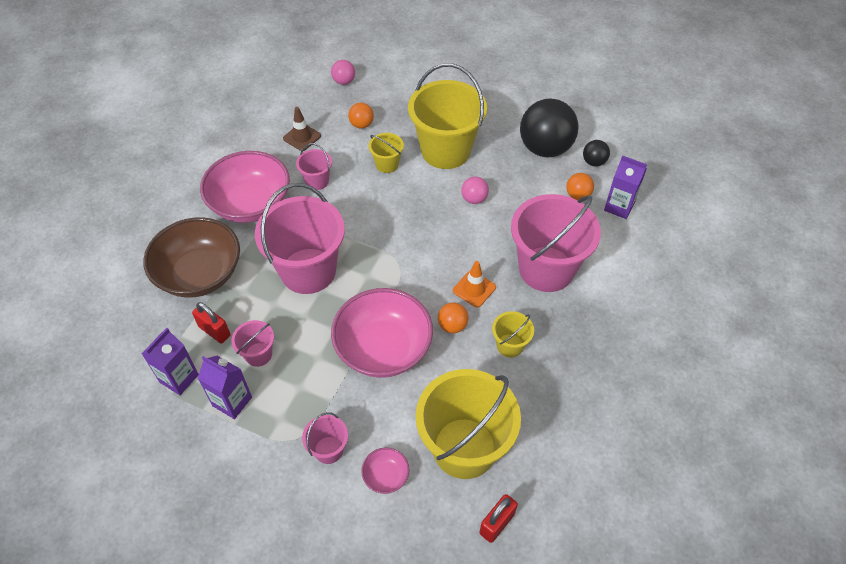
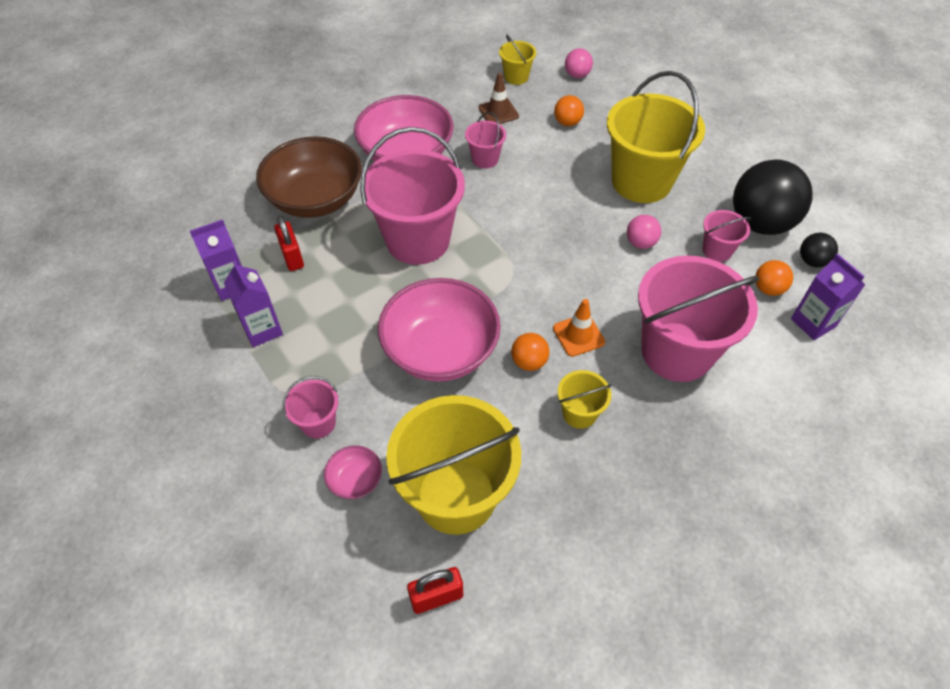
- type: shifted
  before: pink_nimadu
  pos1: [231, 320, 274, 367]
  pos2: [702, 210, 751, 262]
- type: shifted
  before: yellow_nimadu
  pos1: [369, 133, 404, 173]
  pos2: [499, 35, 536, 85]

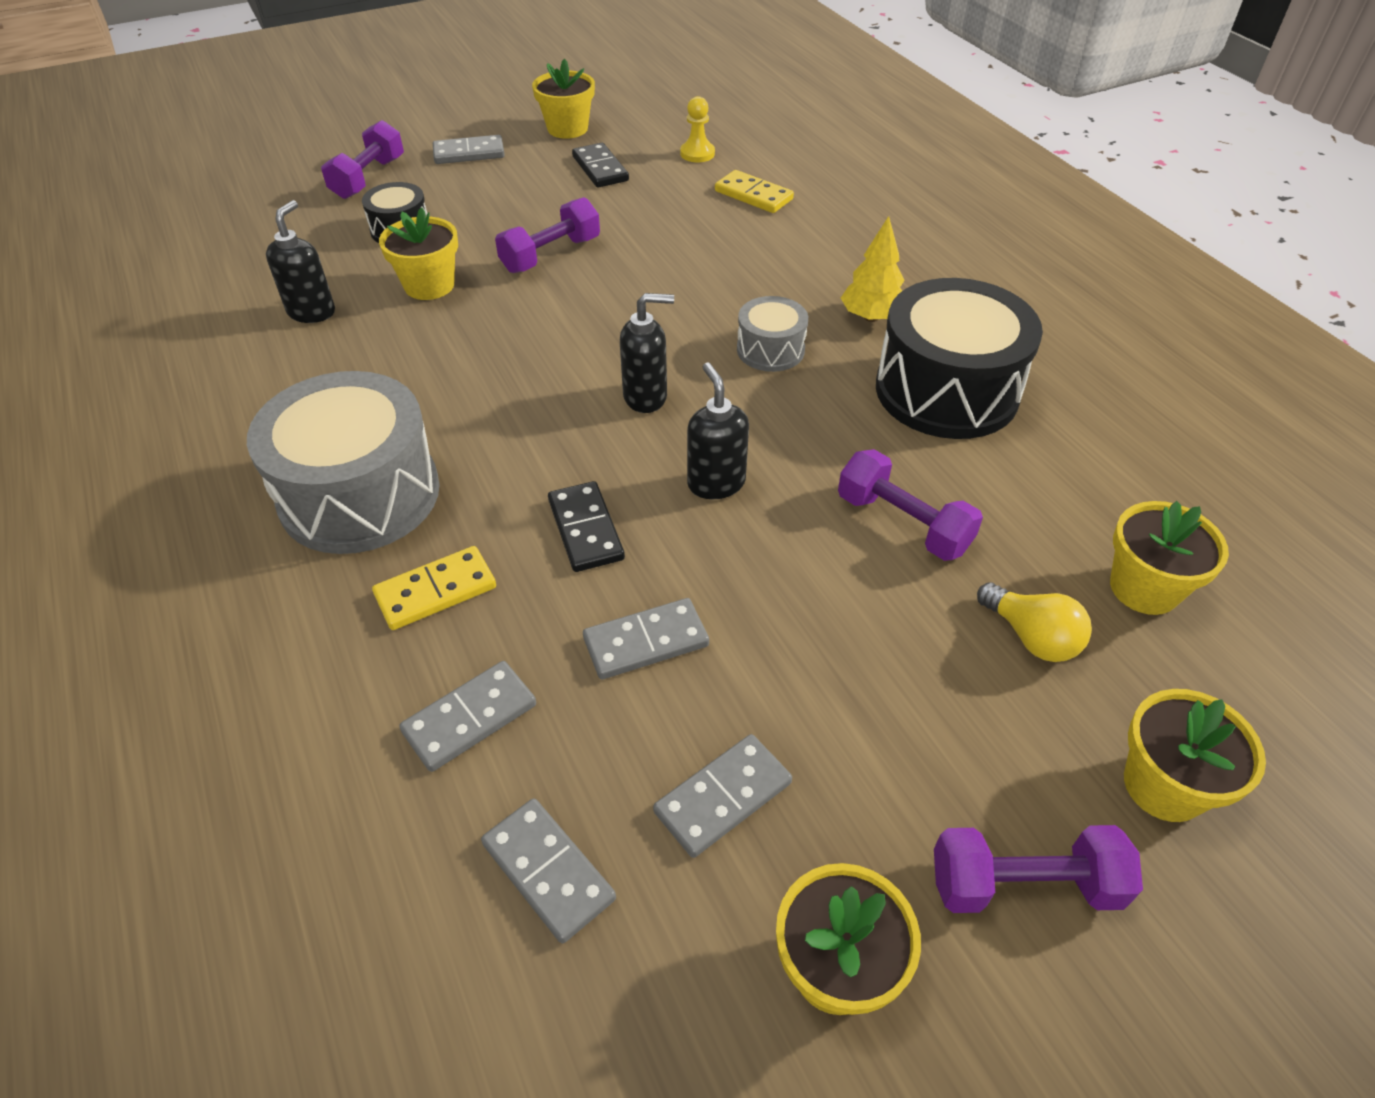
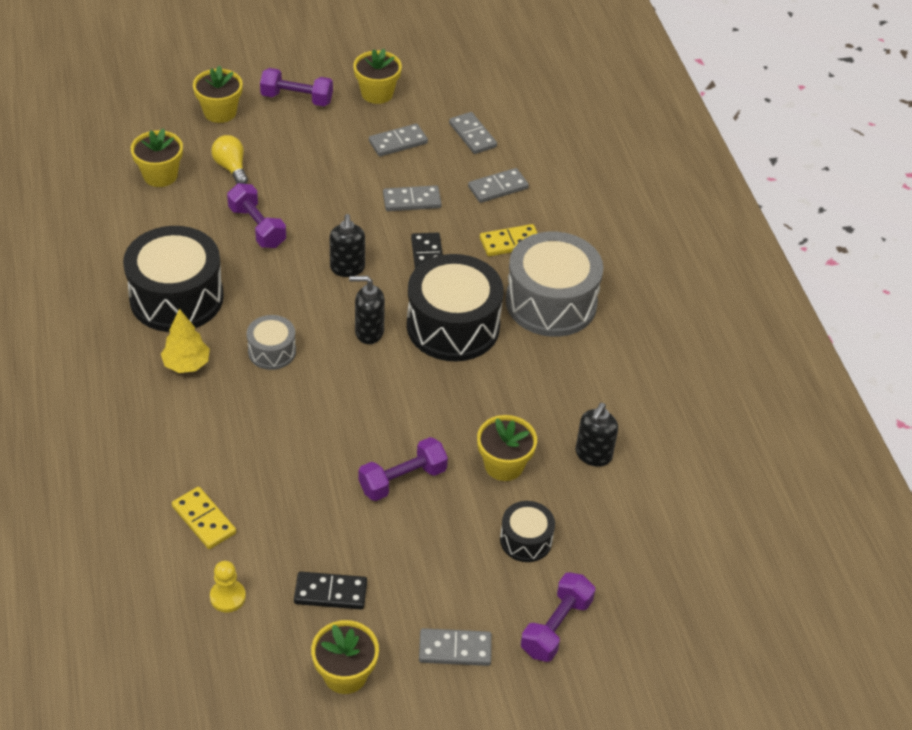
- type: rotated
  before: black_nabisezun
  pos1: [572, 143, 629, 188]
  pos2: [294, 572, 367, 610]
  turn: -75
- type: new
  after: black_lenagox
  pos2: [407, 254, 503, 361]

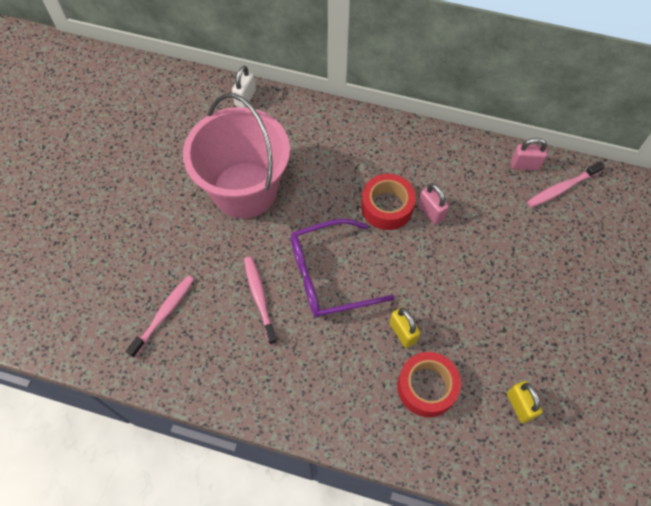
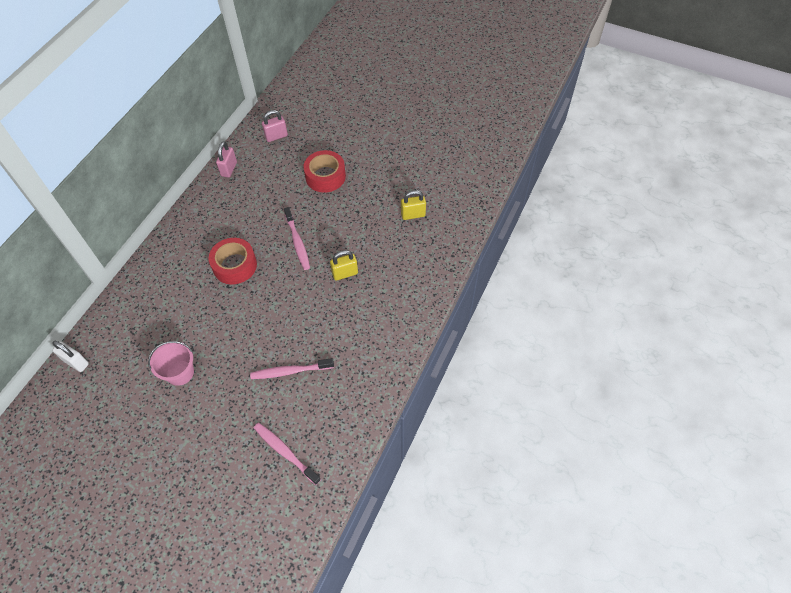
- type: scaled
  before: pink_nimadu
  pos1: [183, 94, 290, 218]
  pos2: [148, 341, 194, 386]
  scale: 0.45
- type: gone
  before: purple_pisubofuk
  pos1: [291, 219, 395, 318]
- type: shifted
  before: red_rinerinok
  pos1: [397, 352, 461, 417]
  pos2: [303, 150, 346, 192]
- type: shifted
  before: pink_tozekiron
  pos1: [418, 183, 449, 224]
  pos2: [262, 110, 288, 142]
- type: shifted
  before: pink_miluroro
  pos1: [527, 161, 605, 208]
  pos2: [284, 207, 310, 270]

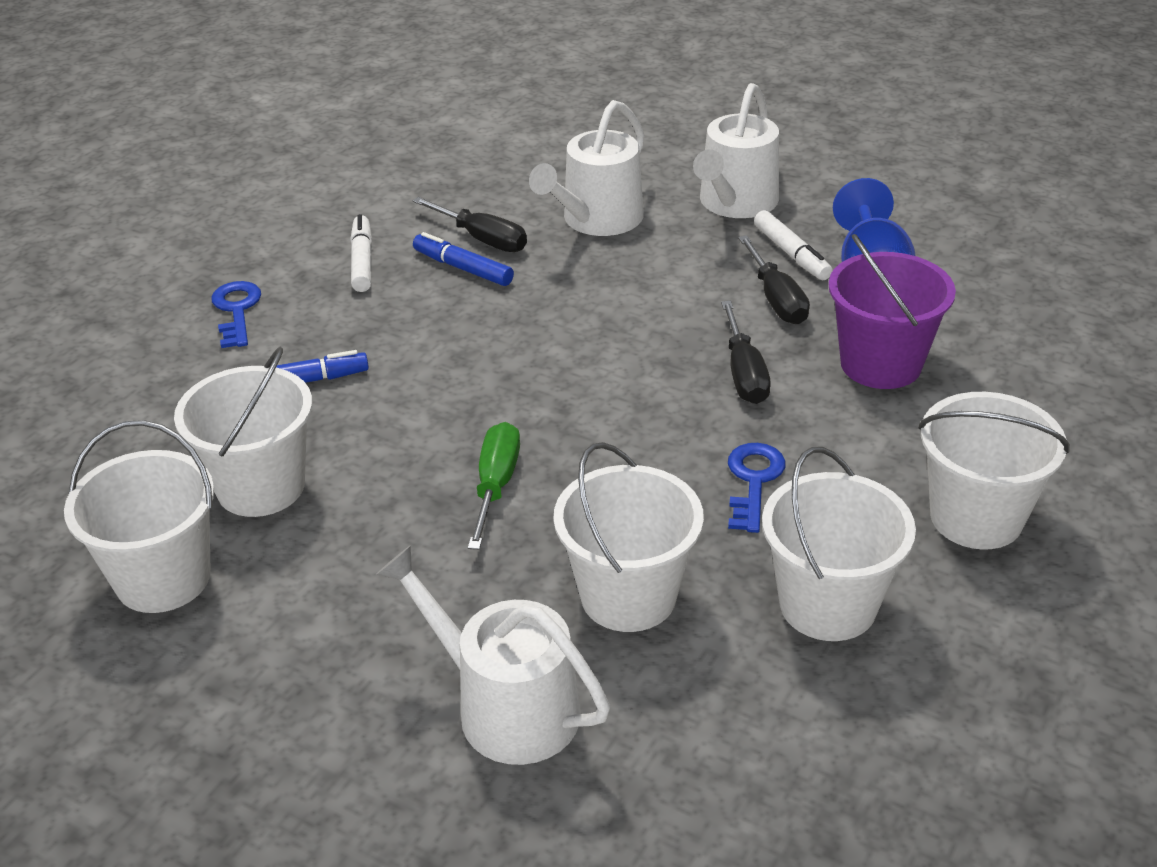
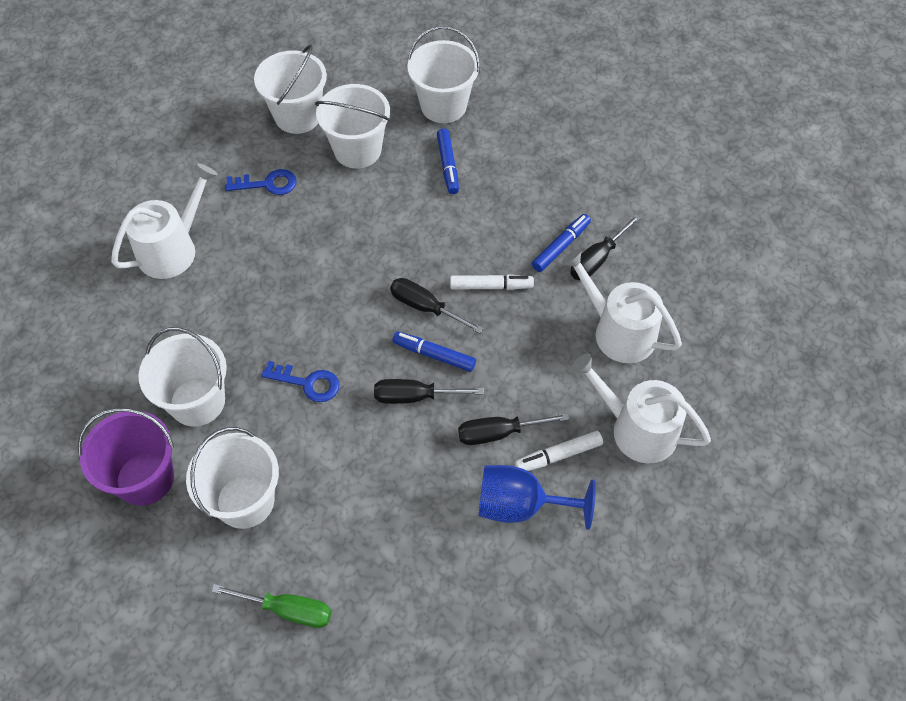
- type: shifted
  before: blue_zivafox
  pos1: [211, 281, 261, 348]
  pos2: [225, 169, 297, 195]
- type: shifted
  before: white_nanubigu
  pos1: [350, 214, 372, 292]
  pos2: [450, 275, 534, 290]
- type: shifted
  before: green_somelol
  pos1: [468, 422, 520, 550]
  pos2: [212, 584, 332, 628]
- type: shifted
  before: white_nimadu
  pos1: [553, 442, 704, 632]
  pos2: [407, 26, 480, 123]
- type: shifted
  before: purple_nimadu
  pos1: [829, 234, 956, 389]
  pos2: [78, 408, 174, 506]
- type: new
  after: black_somelol
  pos2: [390, 278, 484, 333]
- type: new
  after: blue_nanubigu
  pos2: [392, 332, 476, 372]

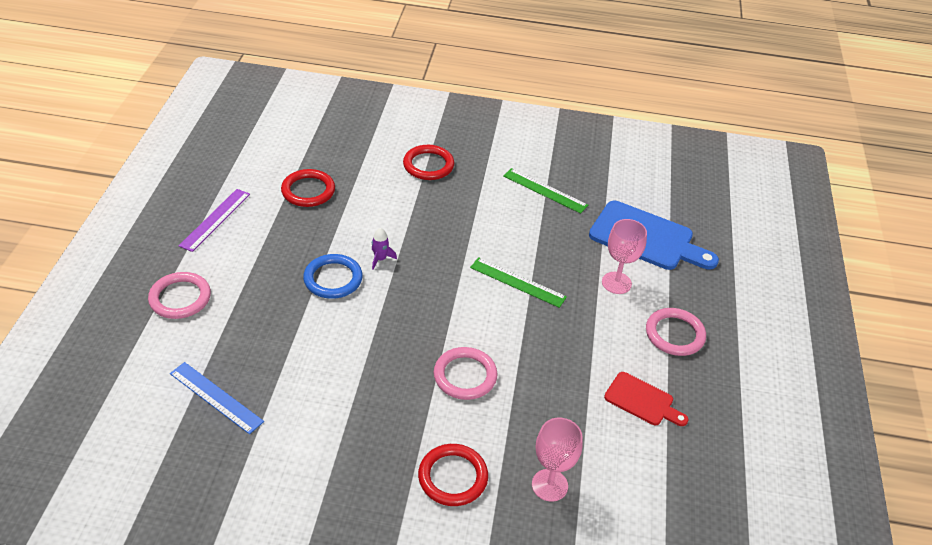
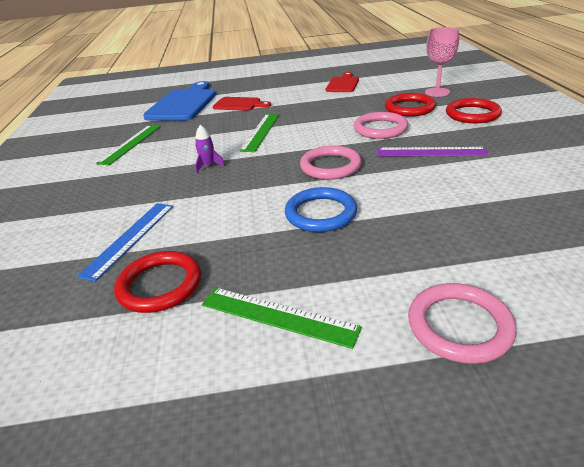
- type: shifted
  before: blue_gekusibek
  pos1: [170, 362, 264, 434]
  pos2: [76, 203, 174, 282]
- type: shifted
  before: purple_gekusibek
  pos1: [179, 189, 250, 252]
  pos2: [378, 147, 488, 157]
- type: shifted
  before: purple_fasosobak
  pos1: [372, 228, 397, 269]
  pos2: [195, 125, 225, 173]
- type: shifted
  before: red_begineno
  pos1: [403, 145, 454, 180]
  pos2: [385, 93, 436, 117]
- type: swapped
  before: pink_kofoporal
  after: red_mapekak
  pos1: [602, 219, 647, 294]
  pos2: [213, 97, 271, 111]
- type: shifted
  before: pink_begineno
  pos1: [646, 308, 706, 356]
  pos2: [300, 146, 362, 180]
- type: new
  after: green_gekusibek
  pos2: [202, 288, 362, 349]

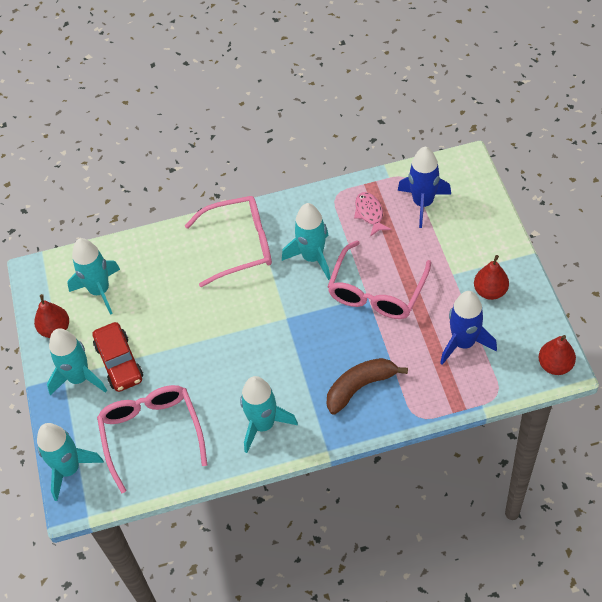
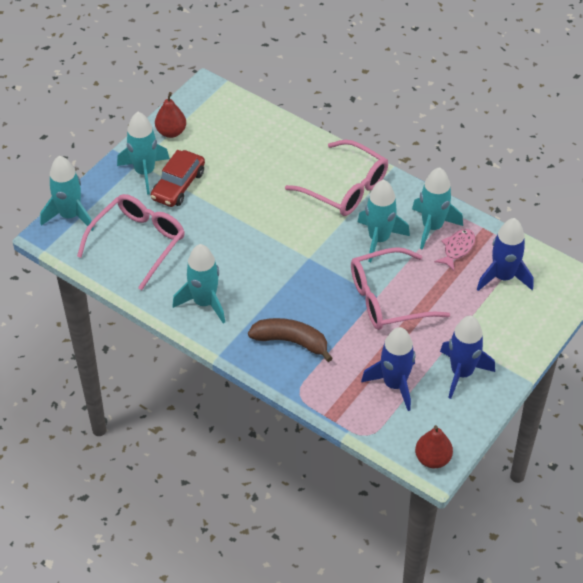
- type: shifted
  before: turquoise_fasosobak
  pos1: [67, 238, 120, 315]
  pos2: [412, 167, 463, 250]
- type: swapped
  before: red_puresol
  after: blue_fasosobak
  pos1: [474, 255, 509, 300]
  pos2: [440, 316, 495, 399]

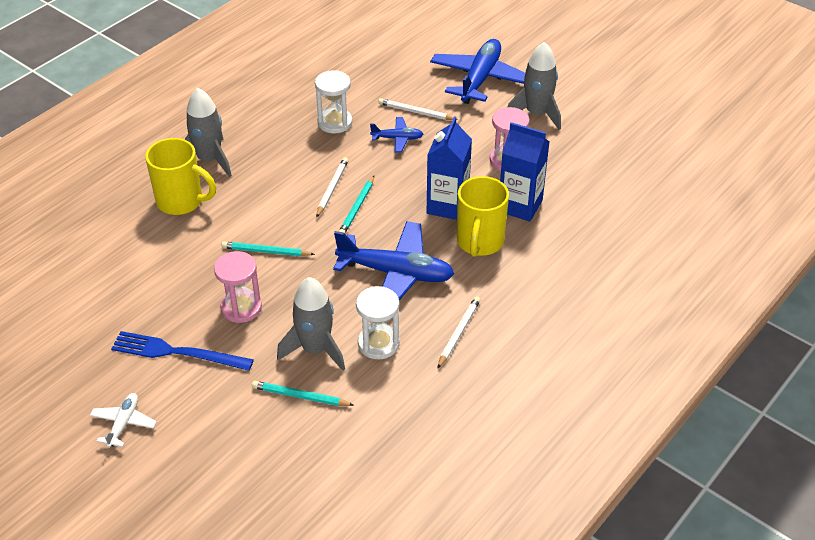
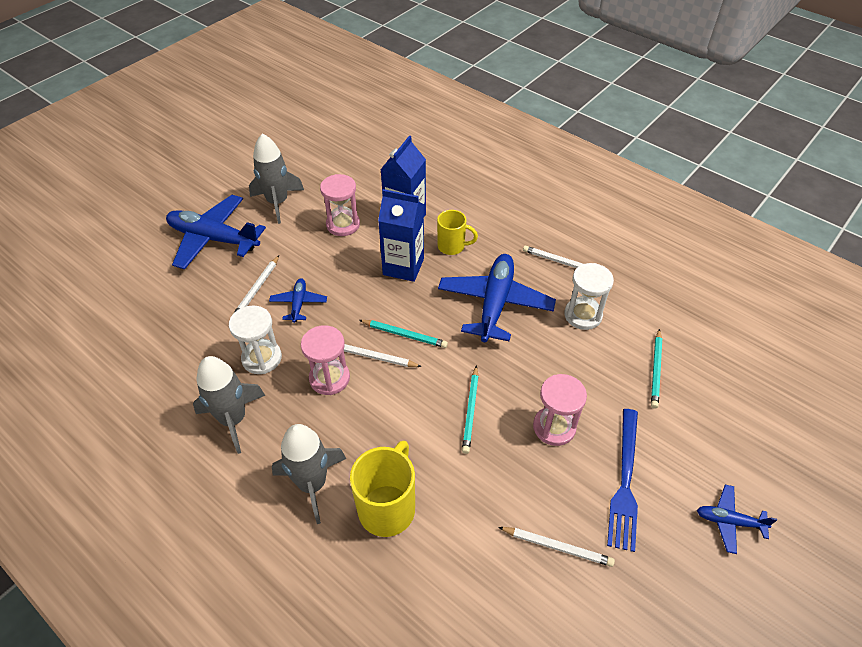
- type: repainted
  before: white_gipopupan
  after: blue_gipopupan
  pos1: [90, 393, 157, 448]
  pos2: [697, 485, 777, 554]
- type: shifted
  before: grey_fasosobak
  pos1: [277, 277, 345, 371]
  pos2: [193, 356, 265, 454]
- type: scaled
  before: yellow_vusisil
  pos1: [457, 176, 509, 257]
  pos2: [437, 210, 478, 255]
  scale: 0.63
- type: new
  after: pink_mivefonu
  pos2: [301, 325, 350, 395]
- type: new
  after: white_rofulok
  pos2: [498, 527, 615, 567]

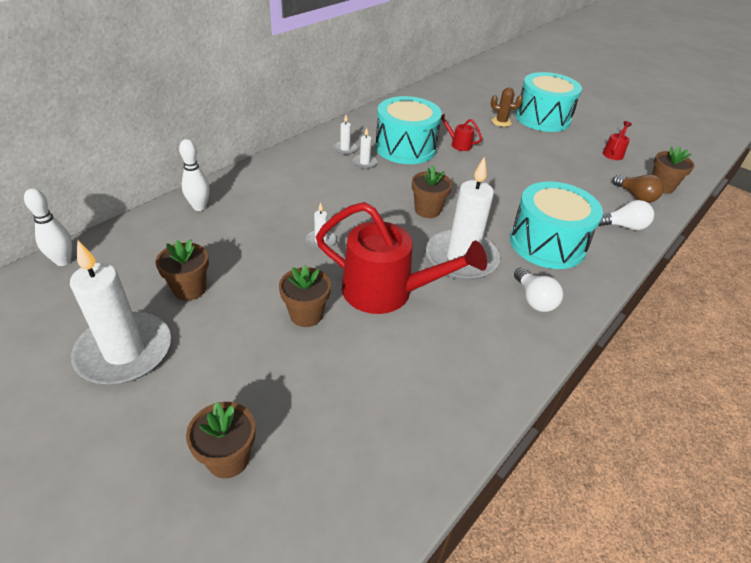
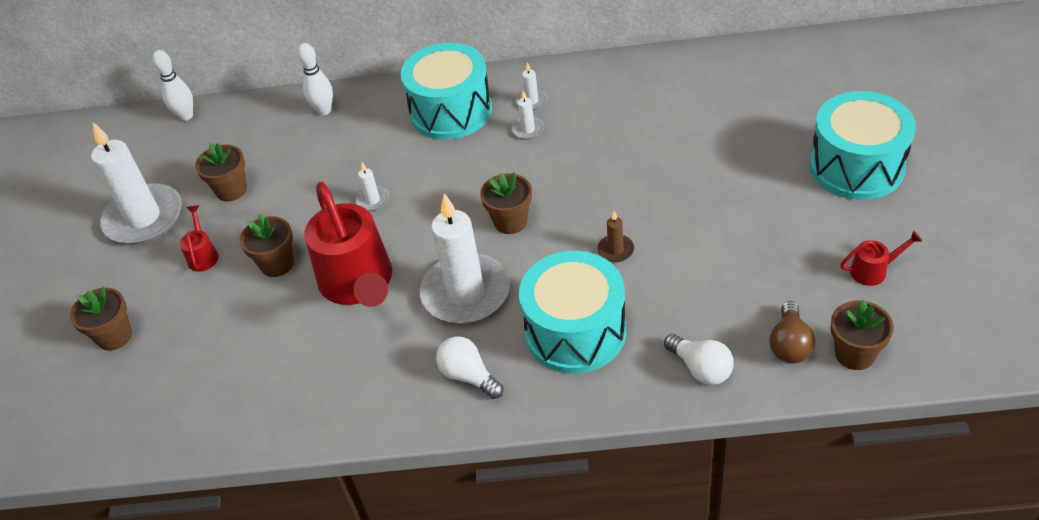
- type: shifted
  before: turquoise_lenagox
  pos1: [375, 96, 442, 164]
  pos2: [401, 42, 492, 140]
- type: shifted
  before: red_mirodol
  pos1: [441, 113, 482, 151]
  pos2: [180, 205, 219, 272]
- type: gone
  before: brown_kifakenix
  pos1: [491, 88, 523, 127]
- type: rotated
  before: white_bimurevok
  pos1: [514, 268, 563, 312]
  pos2: [436, 336, 503, 399]
  turn: 105
- type: new
  after: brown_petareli
  pos2: [597, 211, 634, 262]

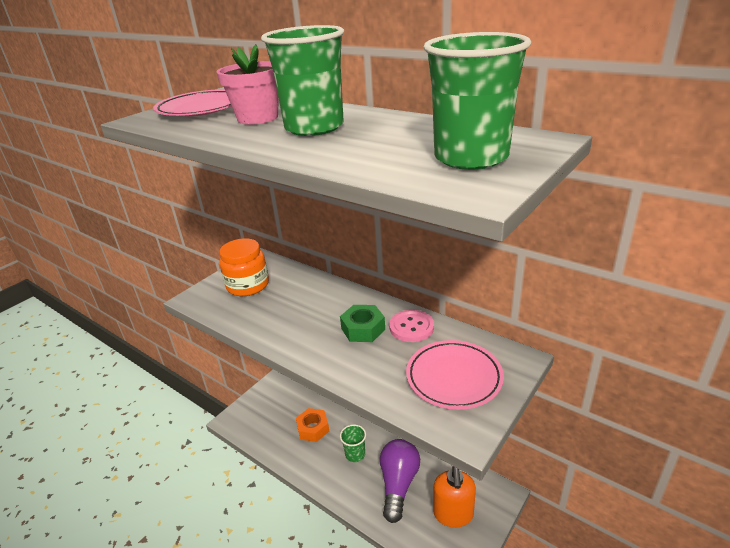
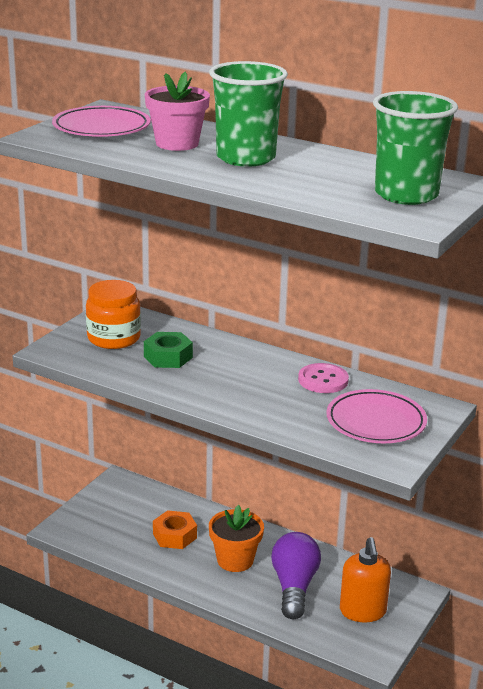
- type: shifted
  before: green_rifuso
  pos1: [340, 305, 385, 342]
  pos2: [144, 332, 193, 368]
- type: swapped
  before: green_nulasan
  after: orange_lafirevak
  pos1: [340, 424, 366, 462]
  pos2: [209, 505, 264, 572]

